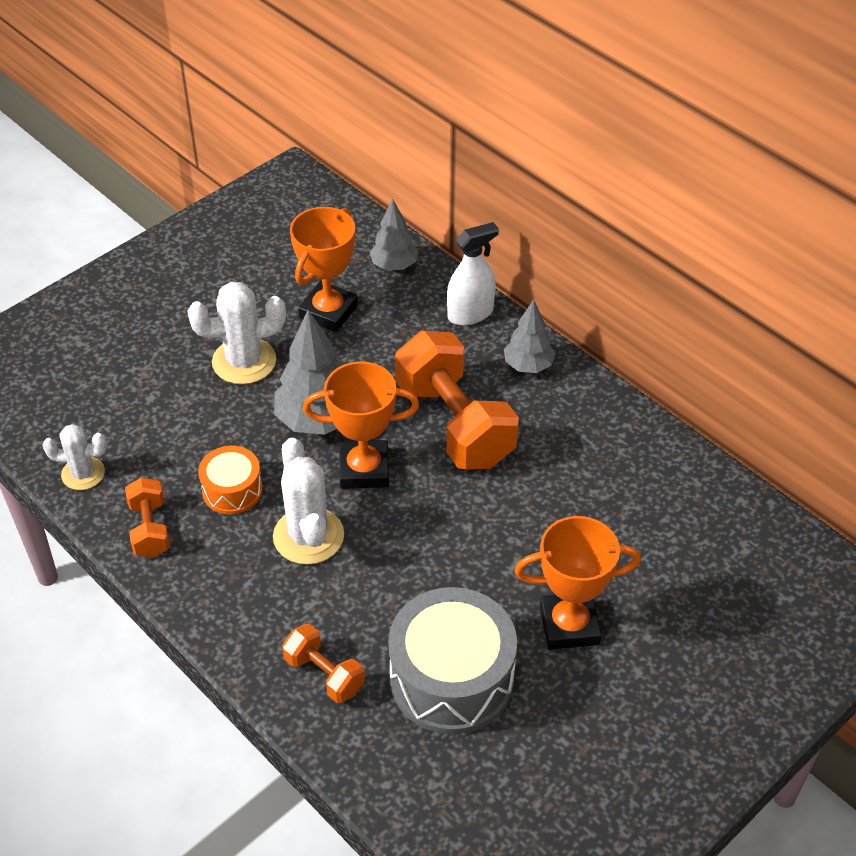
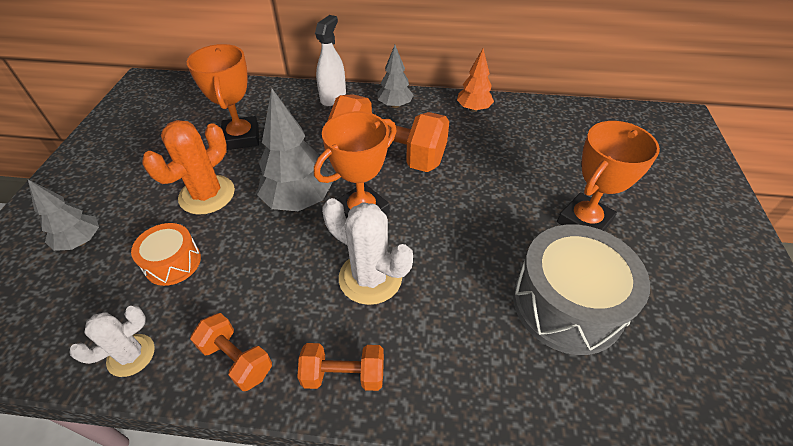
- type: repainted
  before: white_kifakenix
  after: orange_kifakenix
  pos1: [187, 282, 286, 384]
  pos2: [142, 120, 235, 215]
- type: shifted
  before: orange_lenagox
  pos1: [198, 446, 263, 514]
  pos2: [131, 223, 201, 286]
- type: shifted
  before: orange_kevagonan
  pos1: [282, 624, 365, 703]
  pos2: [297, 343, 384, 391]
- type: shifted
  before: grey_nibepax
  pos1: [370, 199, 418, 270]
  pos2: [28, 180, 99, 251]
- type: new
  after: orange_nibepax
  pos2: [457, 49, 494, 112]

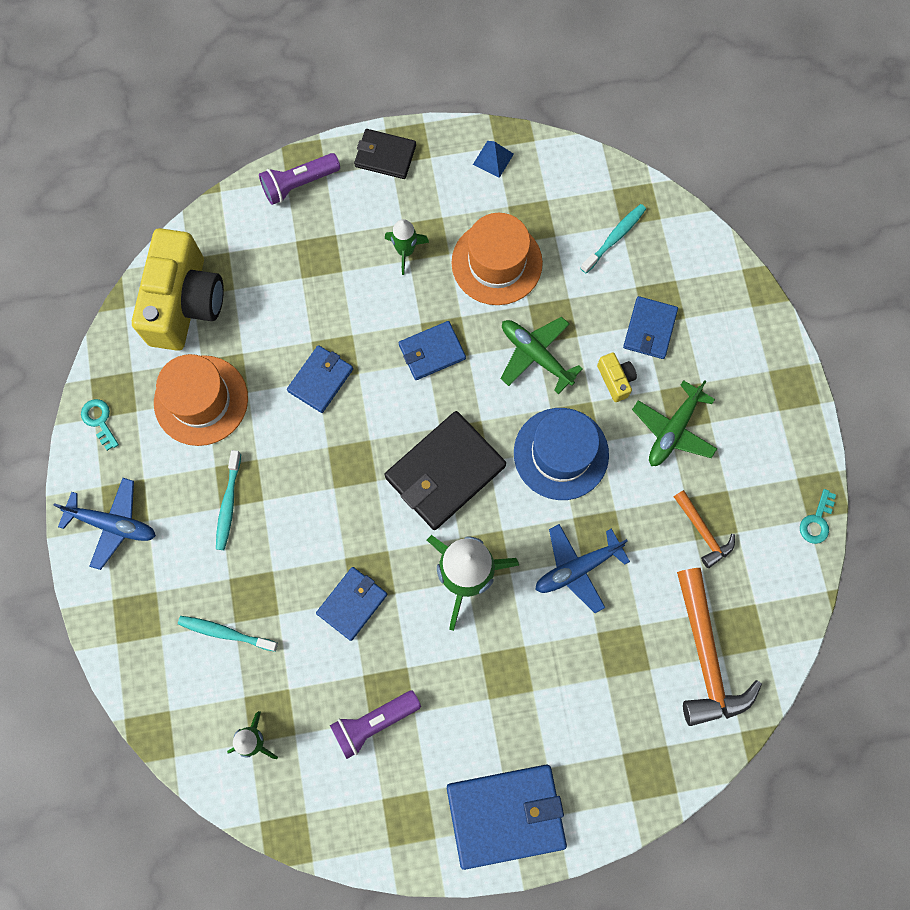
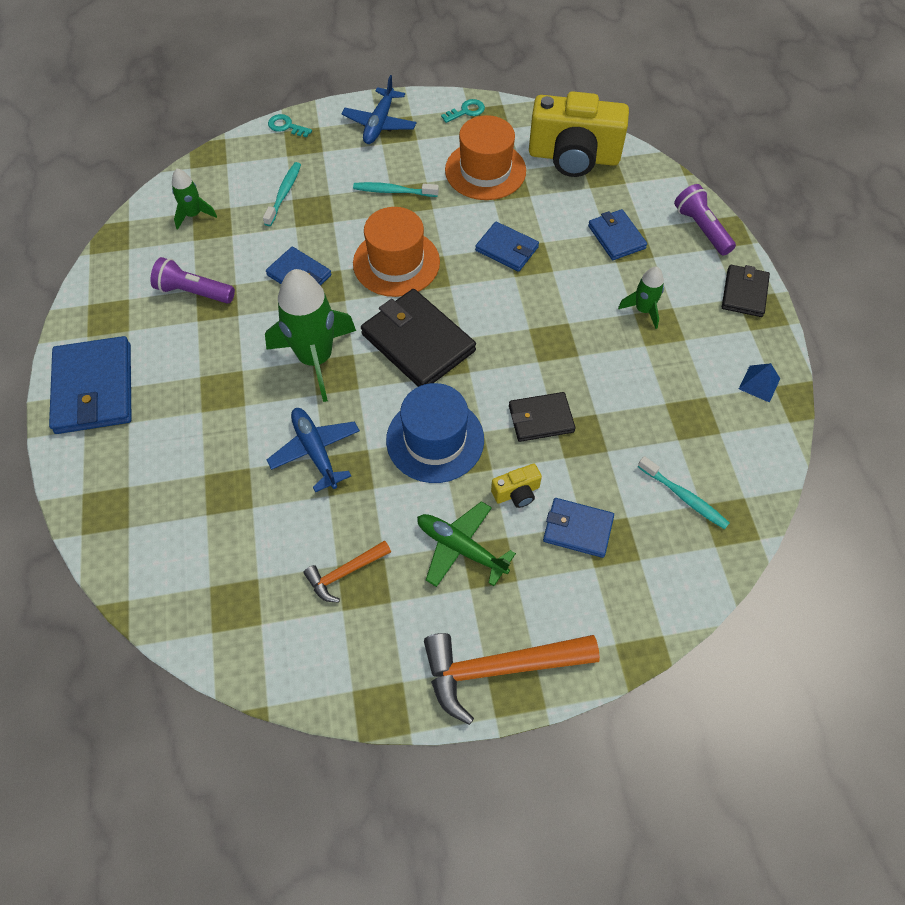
- type: rotated
  before: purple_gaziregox
  pos1: [330, 690, 421, 759]
  pos2: [150, 257, 235, 304]
  turn: -45
- type: shifted
  before: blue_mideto
  pos1: [399, 321, 466, 380]
  pos2: [588, 209, 647, 260]
- type: shifted
  before: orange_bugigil
  pos1: [452, 213, 543, 305]
  pos2: [353, 207, 440, 297]
- type: swapped
  before: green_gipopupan
  after: black_mideto
  pos1: [501, 317, 583, 394]
  pos2: [509, 392, 576, 442]
- type: shifted
  before: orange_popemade
  pos1: [677, 568, 762, 726]
  pos2: [424, 633, 600, 725]
- type: shifted
  before: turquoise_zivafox
  pos1: [800, 489, 836, 544]
  pos2: [268, 114, 312, 138]

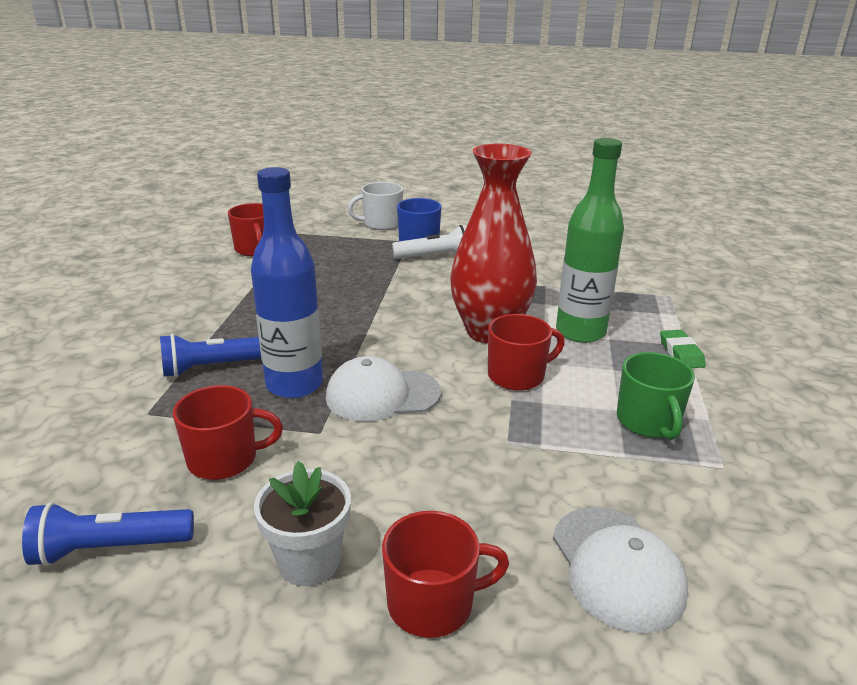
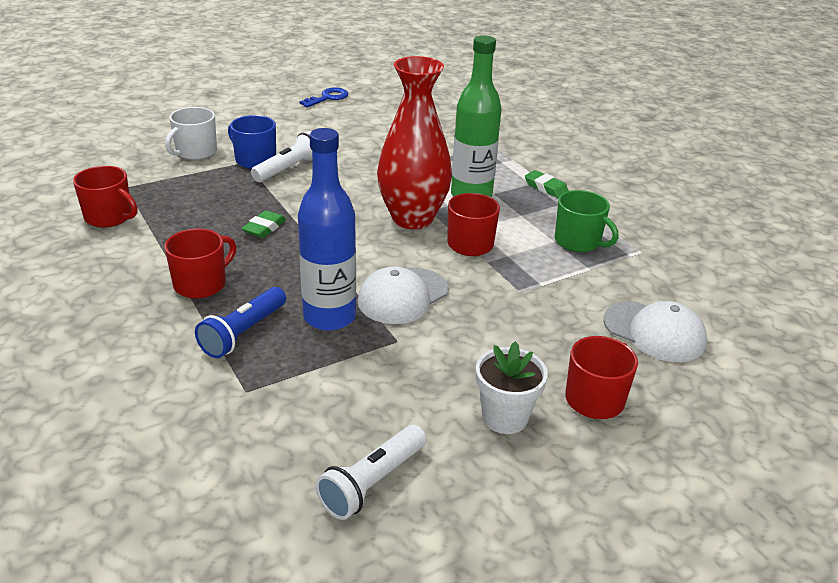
- type: repainted
  before: blue_gaziregox
  after: white_gaziregox
  pos1: [22, 502, 194, 566]
  pos2: [315, 425, 426, 520]
- type: shifted
  before: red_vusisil
  pos1: [173, 385, 283, 480]
  pos2: [164, 229, 236, 299]
- type: new
  after: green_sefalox
  pos2: [241, 210, 286, 238]
- type: new
  after: blue_zivafox
  pos2: [299, 87, 348, 108]

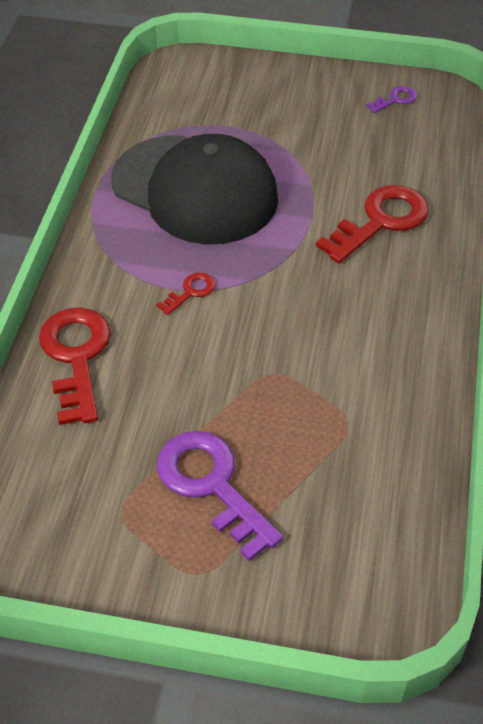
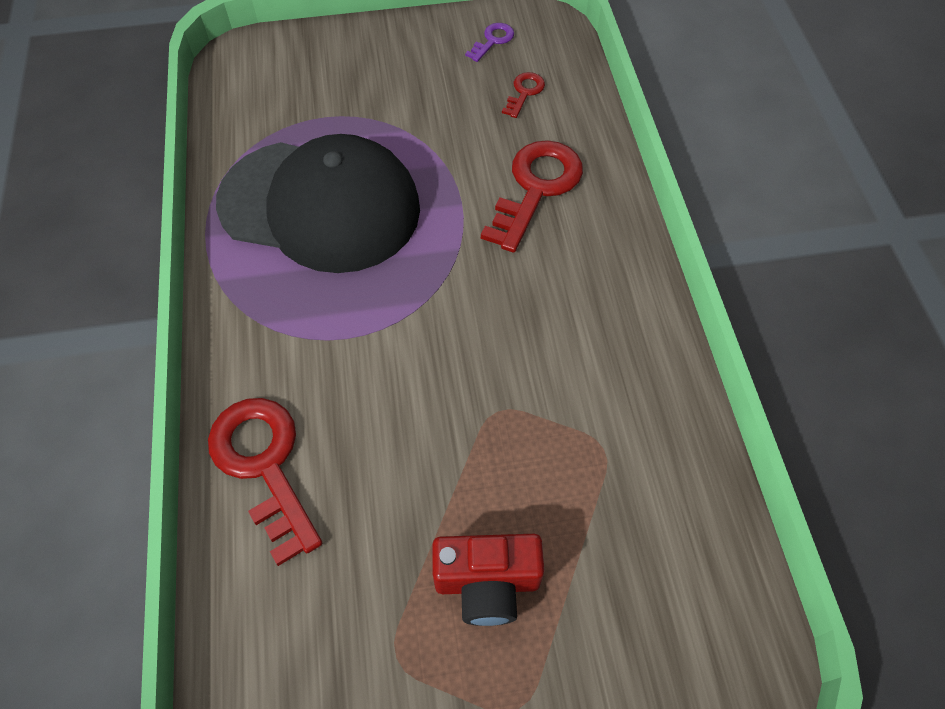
- type: shifted
  before: red_zivafox
  pos1: [157, 272, 216, 315]
  pos2: [502, 72, 545, 118]
- type: swapped
  before: purple_zivafox
  after: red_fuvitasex
  pos1: [157, 431, 283, 561]
  pos2: [432, 534, 544, 626]

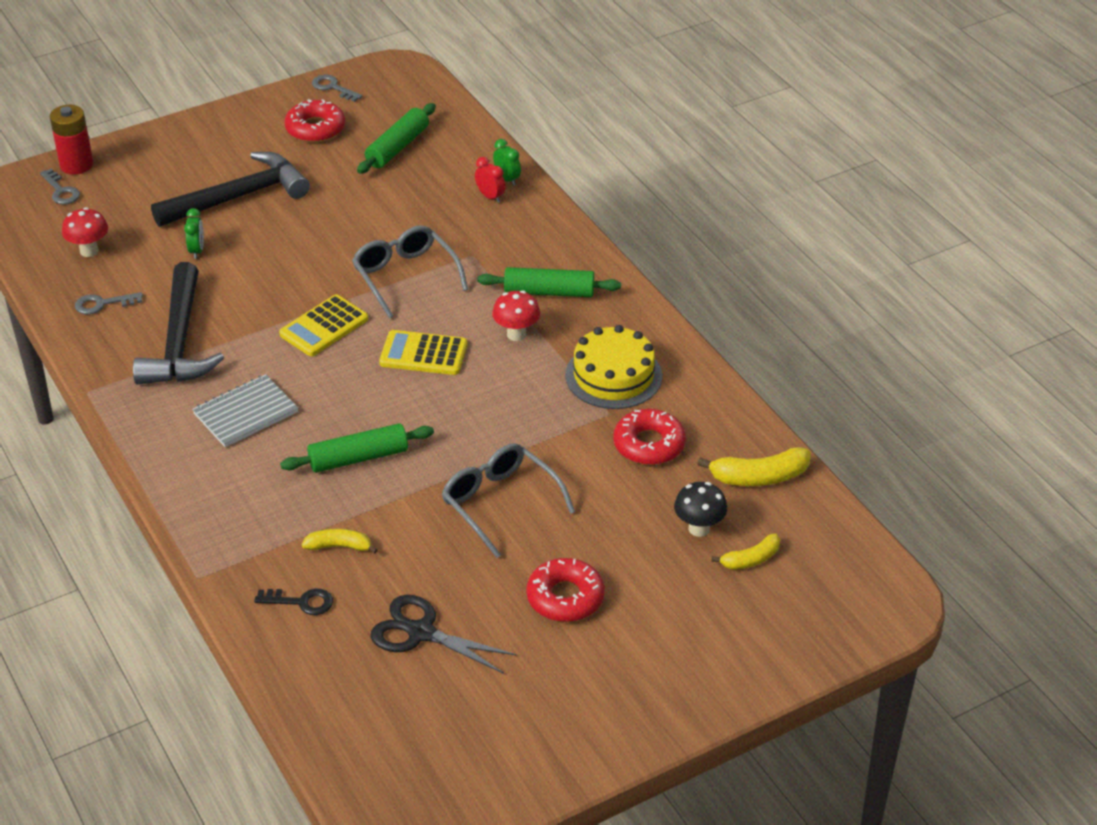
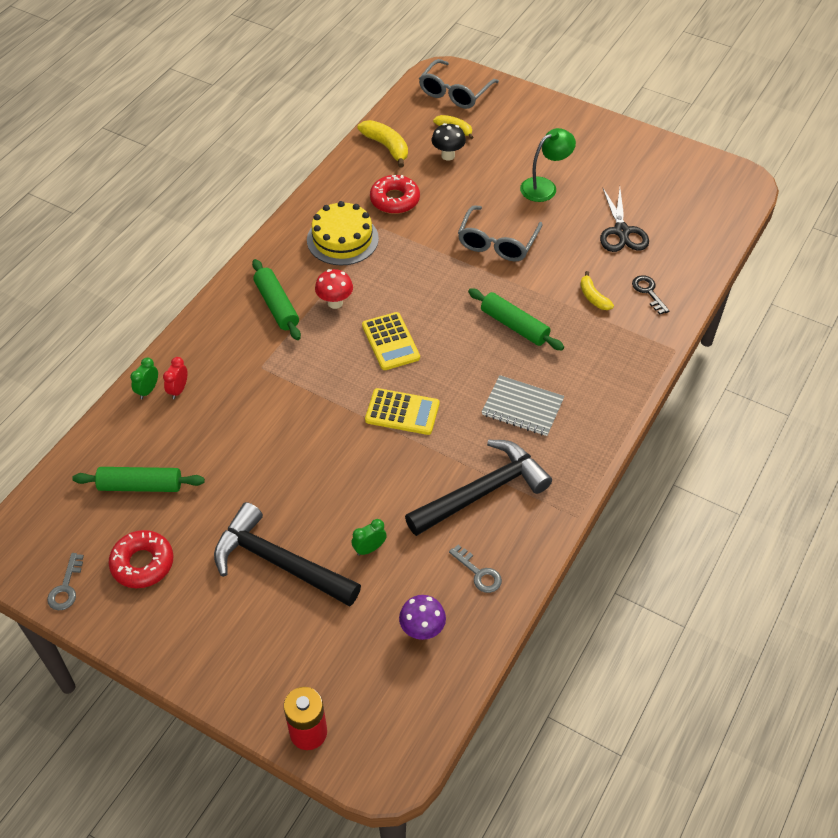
- type: gone
  before: grey_zivafox
  pos1: [40, 168, 80, 204]
- type: repainted
  before: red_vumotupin
  after: purple_vumotupin
  pos1: [62, 207, 108, 257]
  pos2: [399, 595, 446, 640]
- type: shifted
  before: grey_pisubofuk
  pos1: [352, 225, 468, 318]
  pos2: [419, 59, 499, 109]
- type: swapped
  before: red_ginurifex
  after: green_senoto
  pos1: [526, 558, 605, 622]
  pos2: [520, 128, 576, 202]

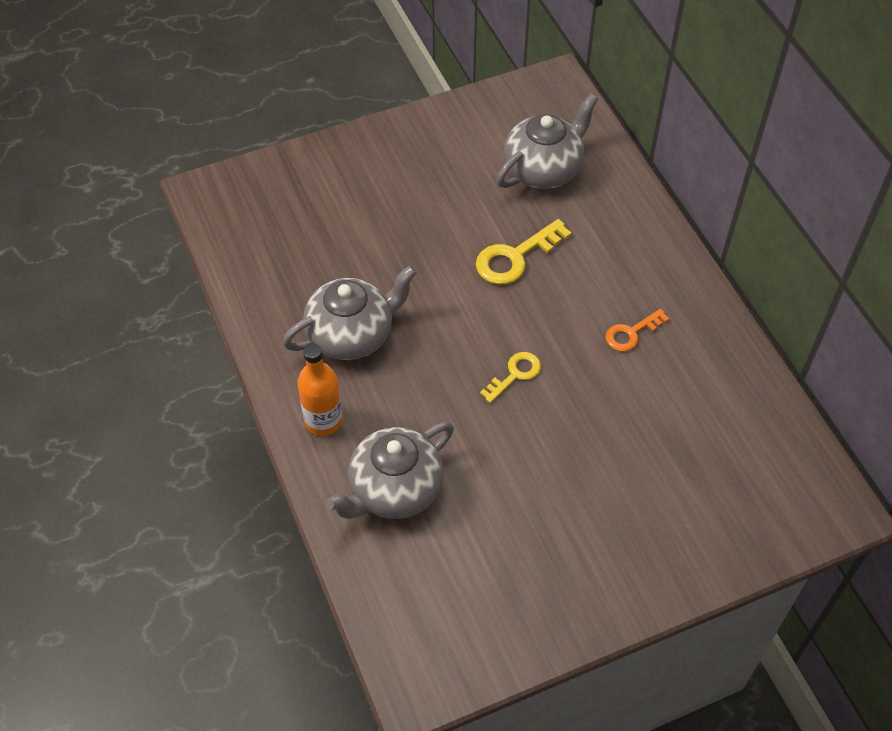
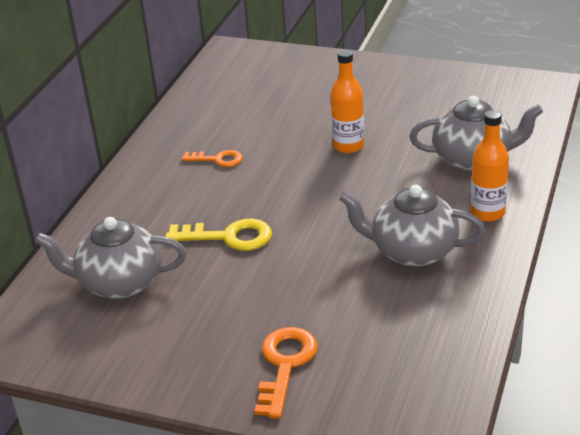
- type: gone
  before: yellow_zivafox
  pos1: [480, 352, 541, 403]
- type: new
  after: orange_zivafox
  pos2: [254, 327, 318, 419]
- type: new
  after: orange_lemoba
  pos2: [330, 50, 364, 153]

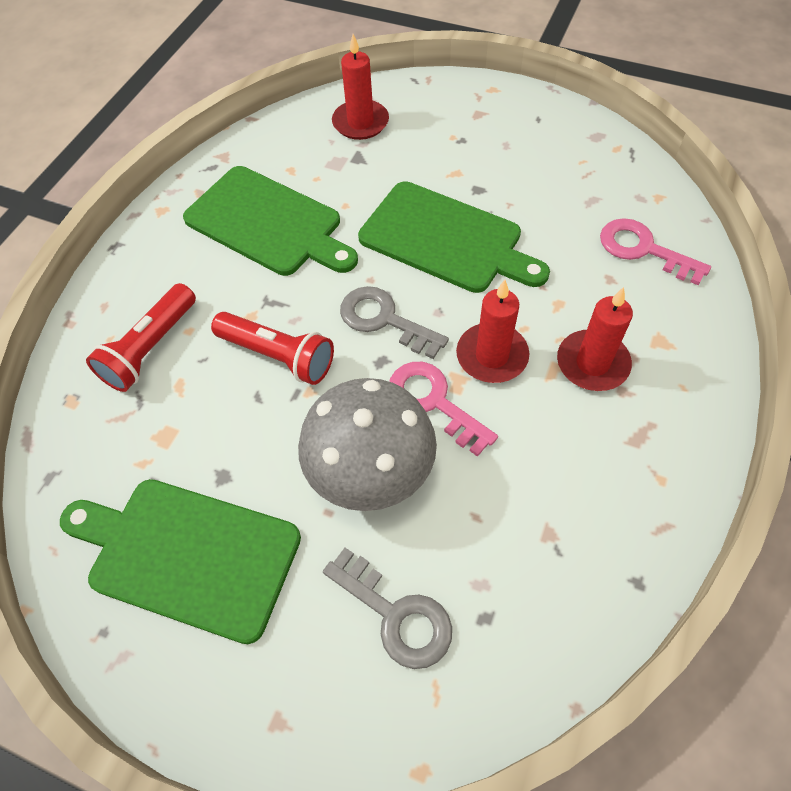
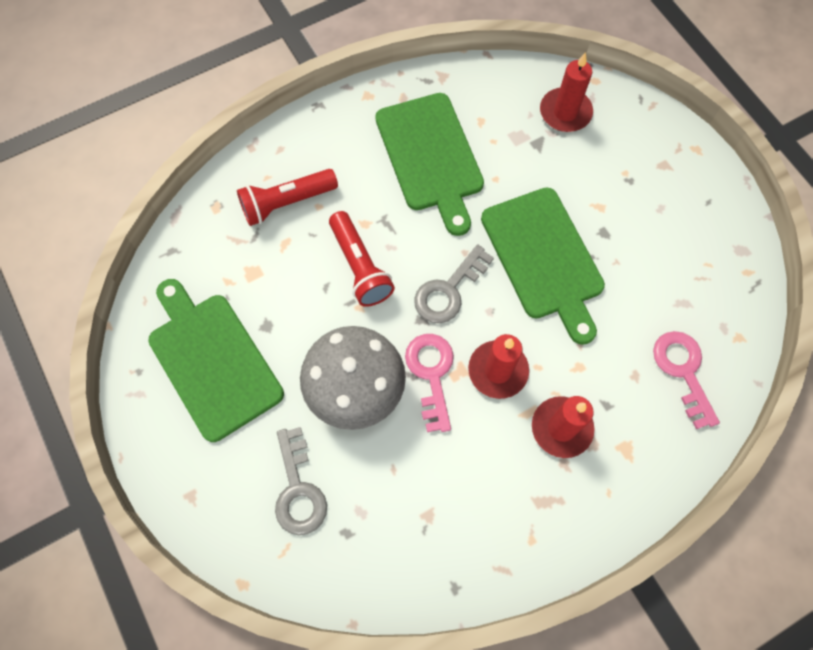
- type: rotated
  before: grey_zivafox
  pos1: [340, 286, 449, 359]
  pos2: [414, 244, 494, 323]
  turn: -120

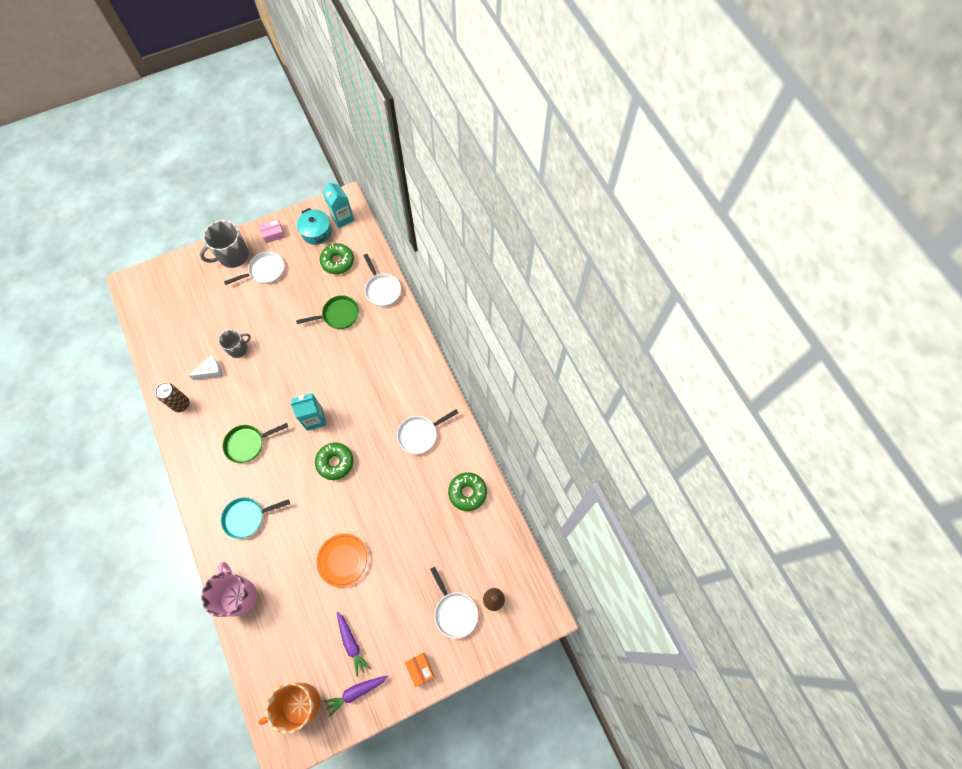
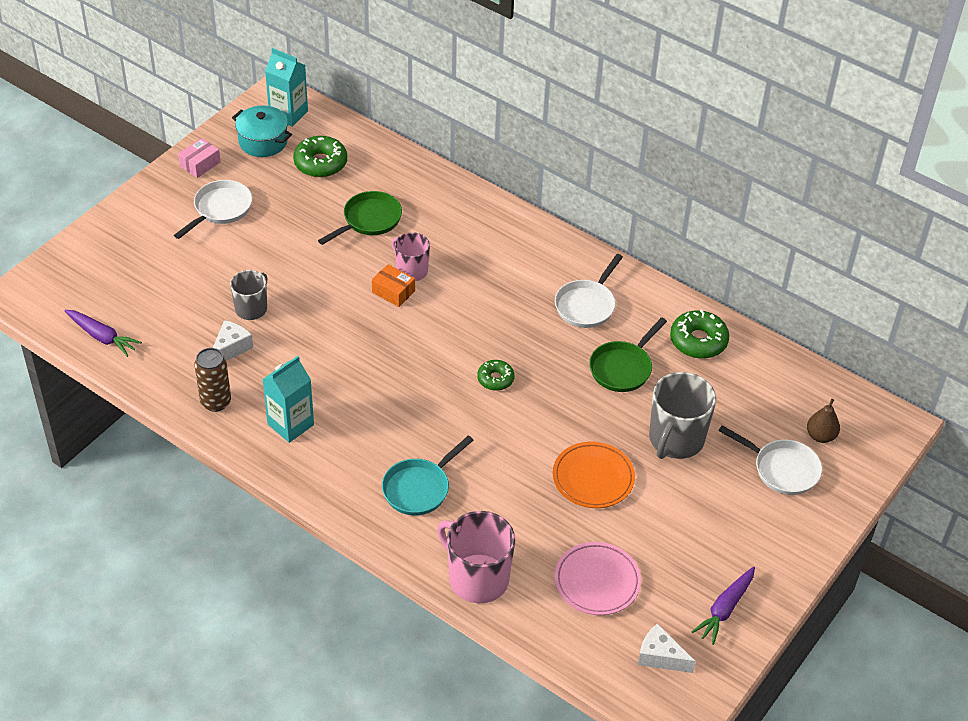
- type: shifted
  before: grey_vusisil
  pos1: [200, 220, 249, 268]
  pos2: [649, 372, 716, 459]
- type: shifted
  before: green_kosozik
  pos1: [222, 423, 288, 463]
  pos2: [589, 317, 667, 392]
- type: swapped
  before: orange_vusisil
  after: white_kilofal
  pos1: [258, 683, 320, 734]
  pos2: [638, 623, 696, 673]
- type: shifted
  before: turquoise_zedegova
  pos1: [290, 393, 326, 431]
  pos2: [262, 356, 314, 443]
- type: scaled
  before: green_ginurifex
  pos1: [315, 442, 354, 480]
  pos2: [477, 360, 515, 391]
  scale: 0.62
- type: shifted
  before: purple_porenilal
  pos1: [337, 611, 371, 677]
  pos2: [64, 310, 142, 357]
- type: gone
  before: white_kosozik
  pos1: [363, 254, 401, 306]
- type: shifted
  before: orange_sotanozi
  pos1: [405, 653, 434, 687]
  pos2: [372, 264, 415, 307]
- type: new
  after: pink_vusisil
  pos2: [392, 232, 430, 281]
- type: new
  after: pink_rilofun
  pos2: [554, 542, 641, 615]

